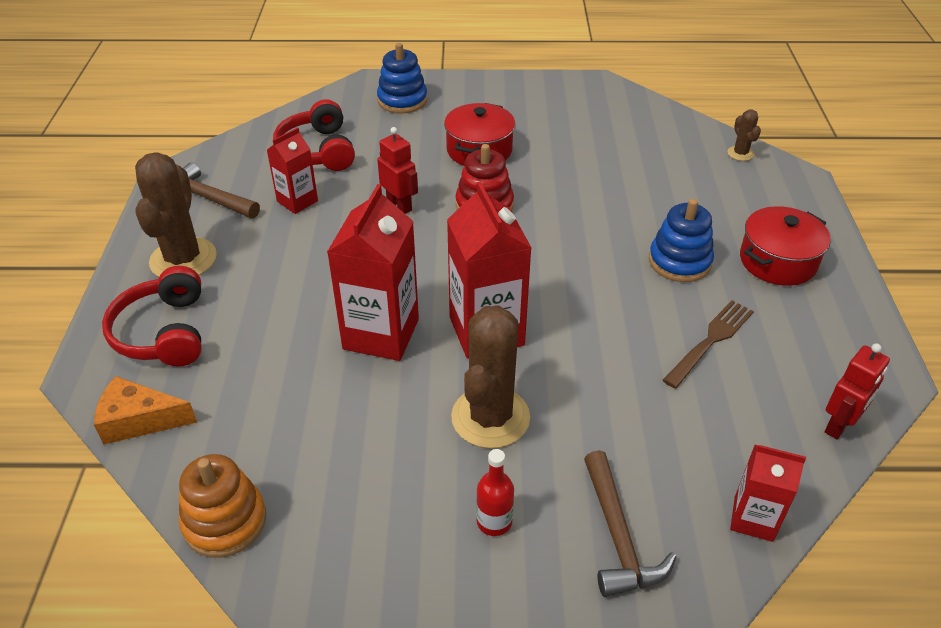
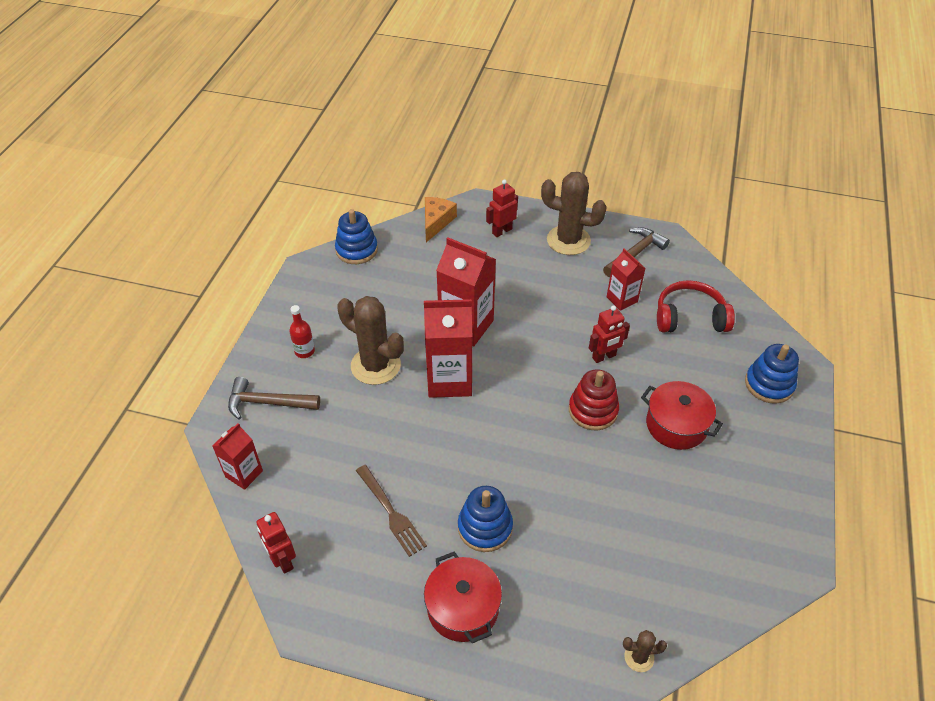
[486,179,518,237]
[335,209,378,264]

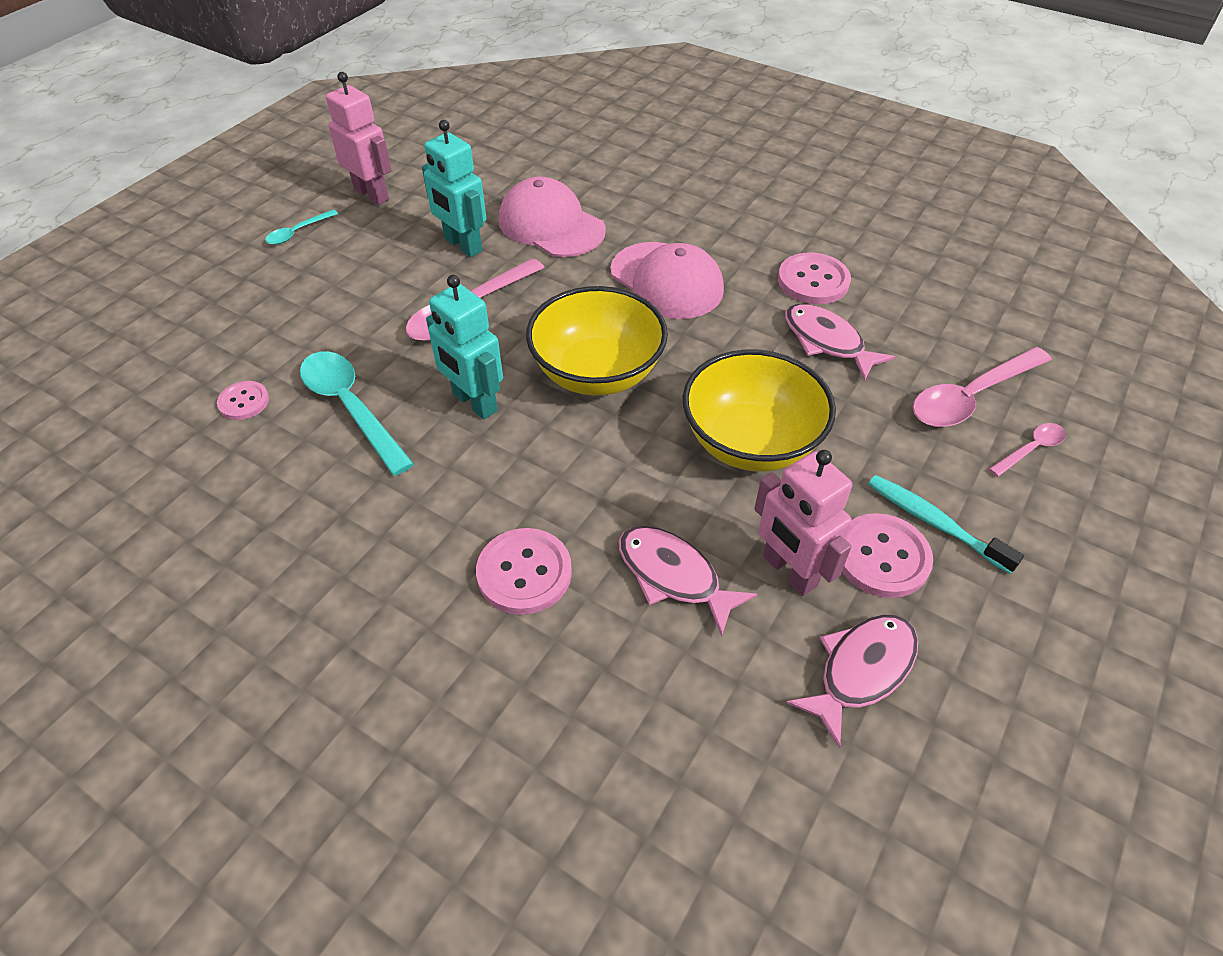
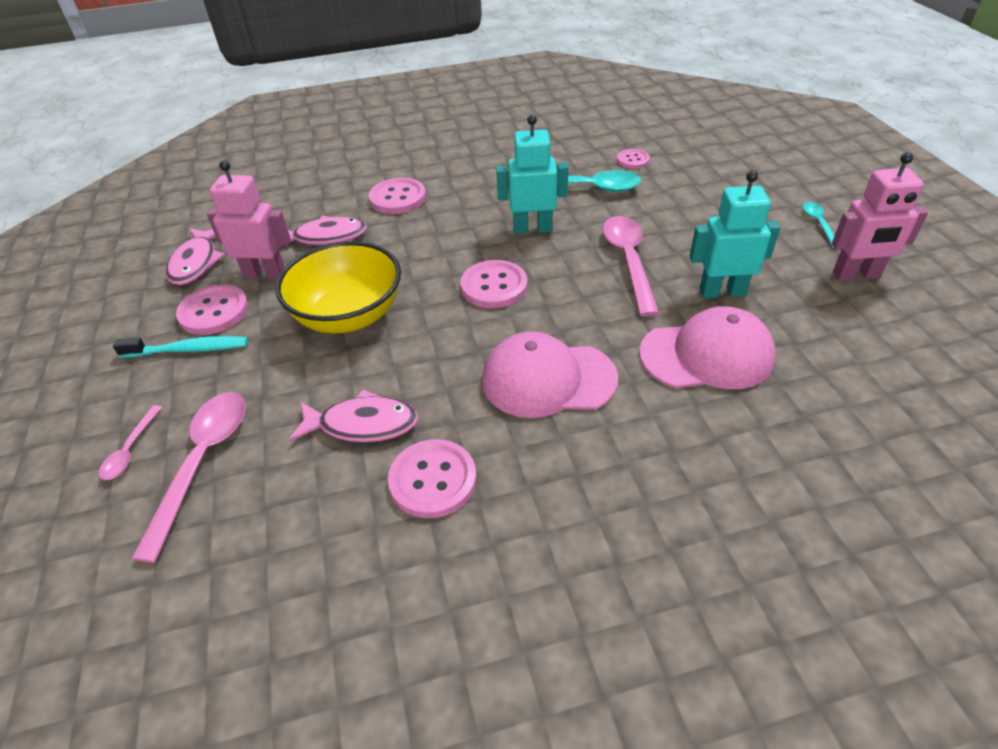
[460,260,527,308]

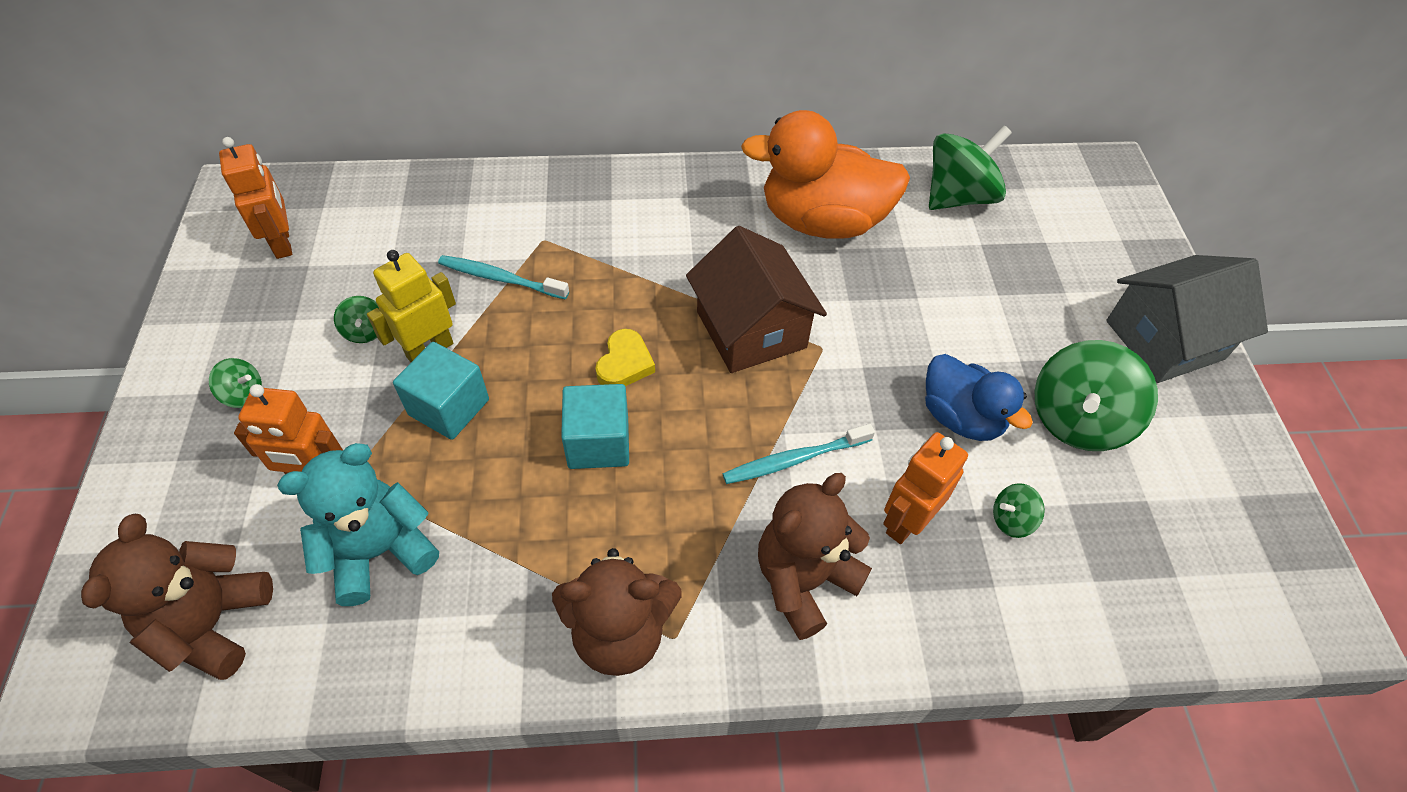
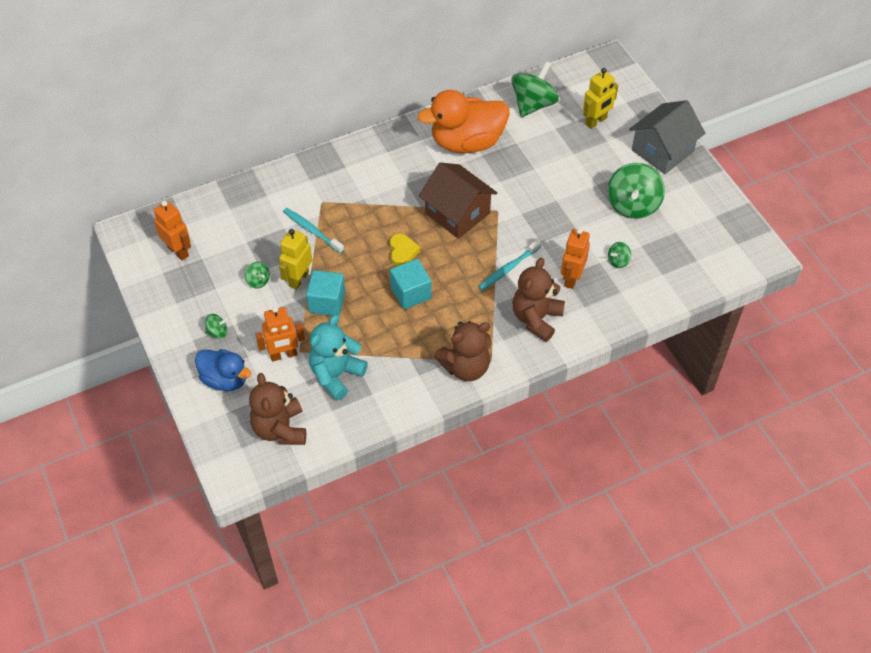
[583,68,618,129]
[195,349,251,391]
[283,208,344,253]

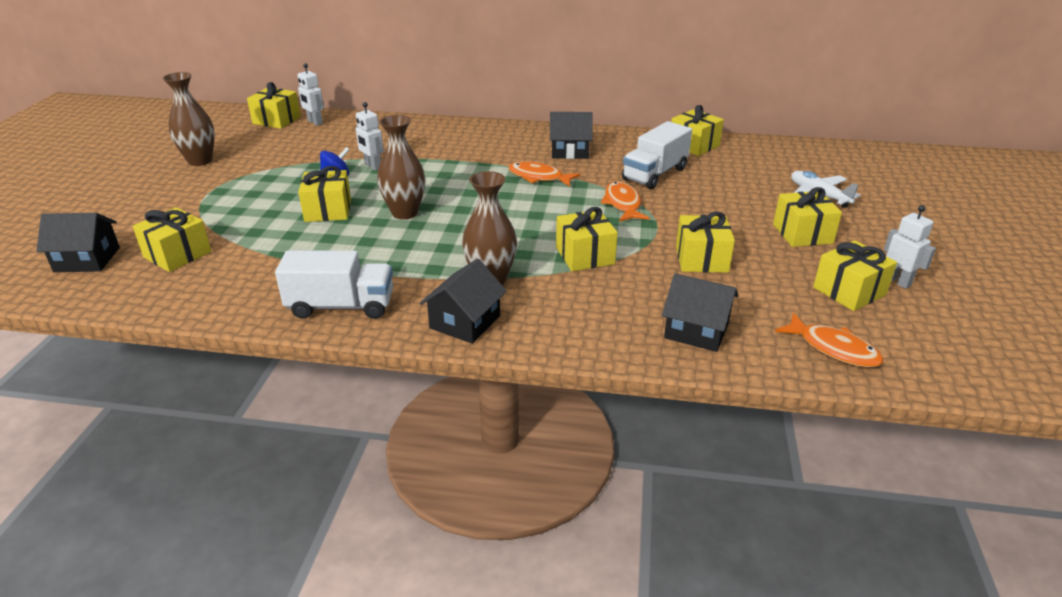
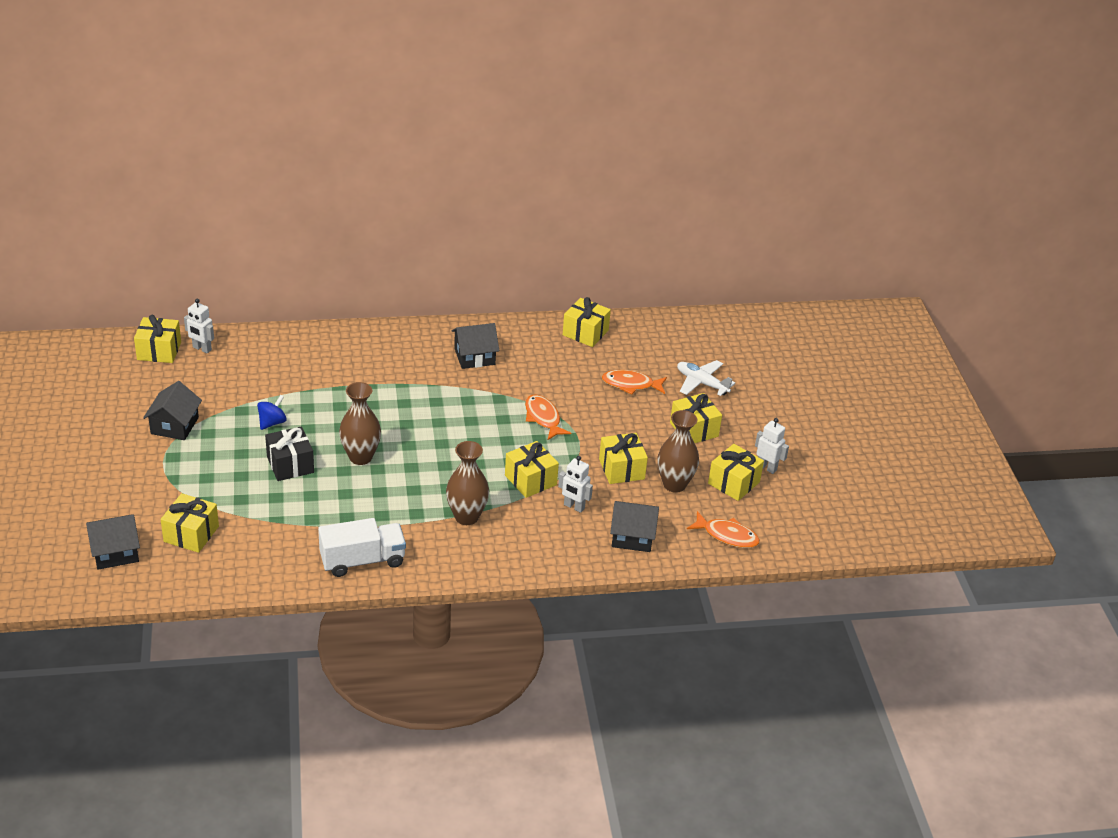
[622,121,692,189] (first image)
[658,410,699,493]
[558,456,593,513]
[143,381,202,440]
[602,370,667,395]
[265,426,314,481]

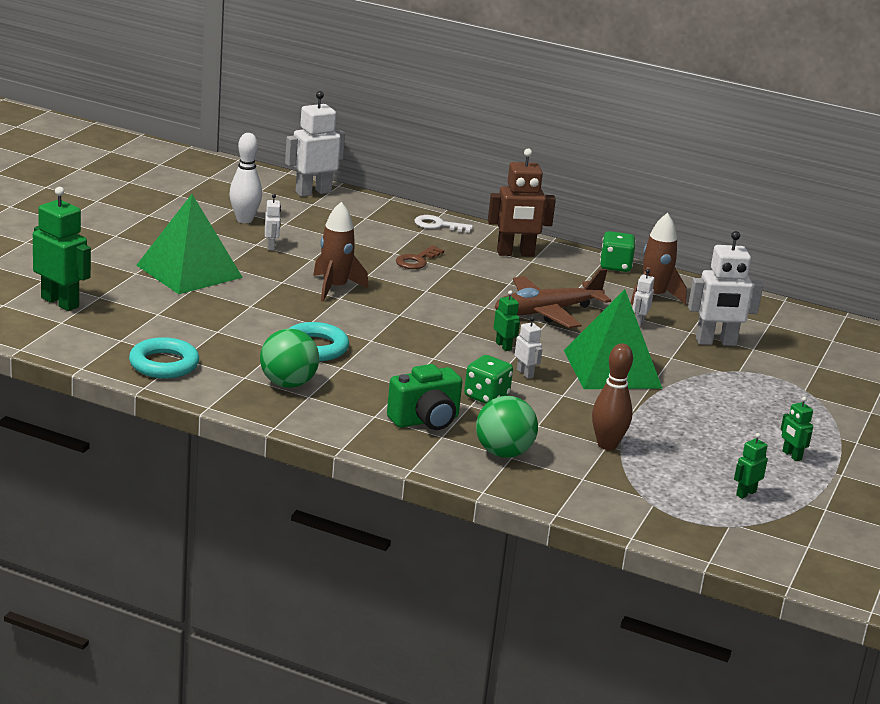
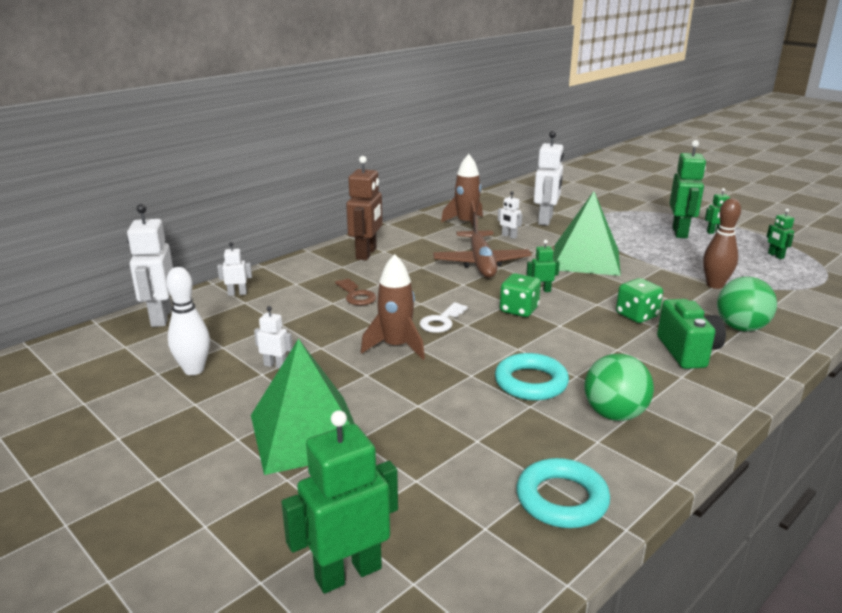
[670,140,706,238]
[420,302,468,333]
[217,242,252,296]
[500,273,541,317]

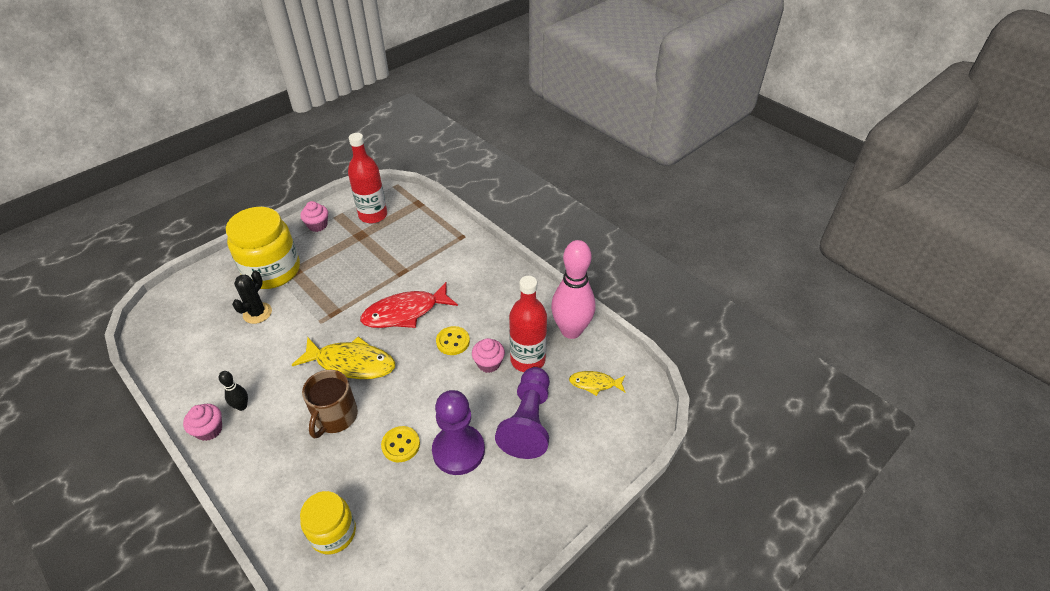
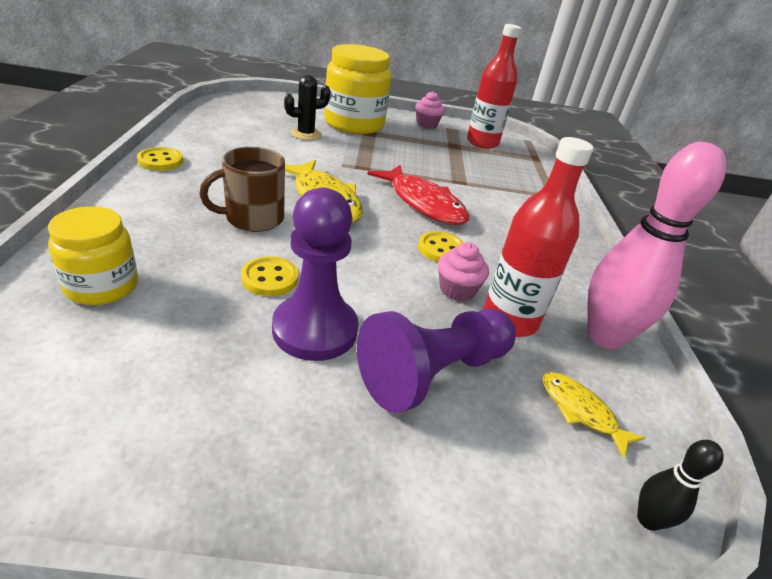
[637,440,723,531]
[137,147,183,171]
[367,165,469,225]

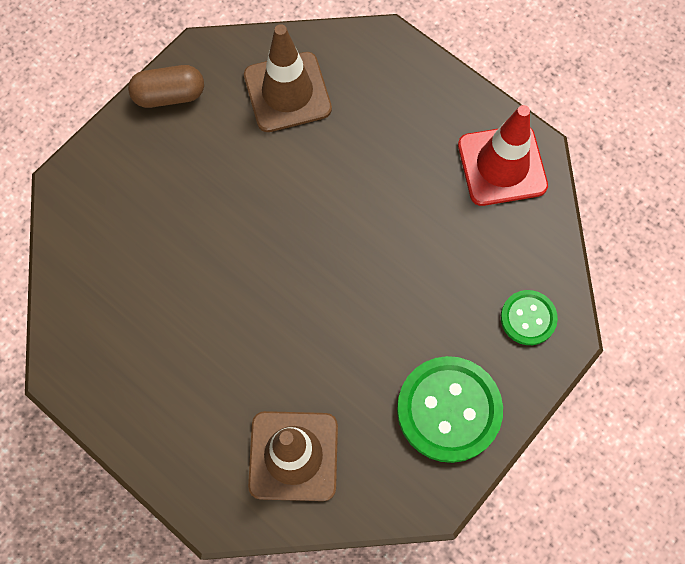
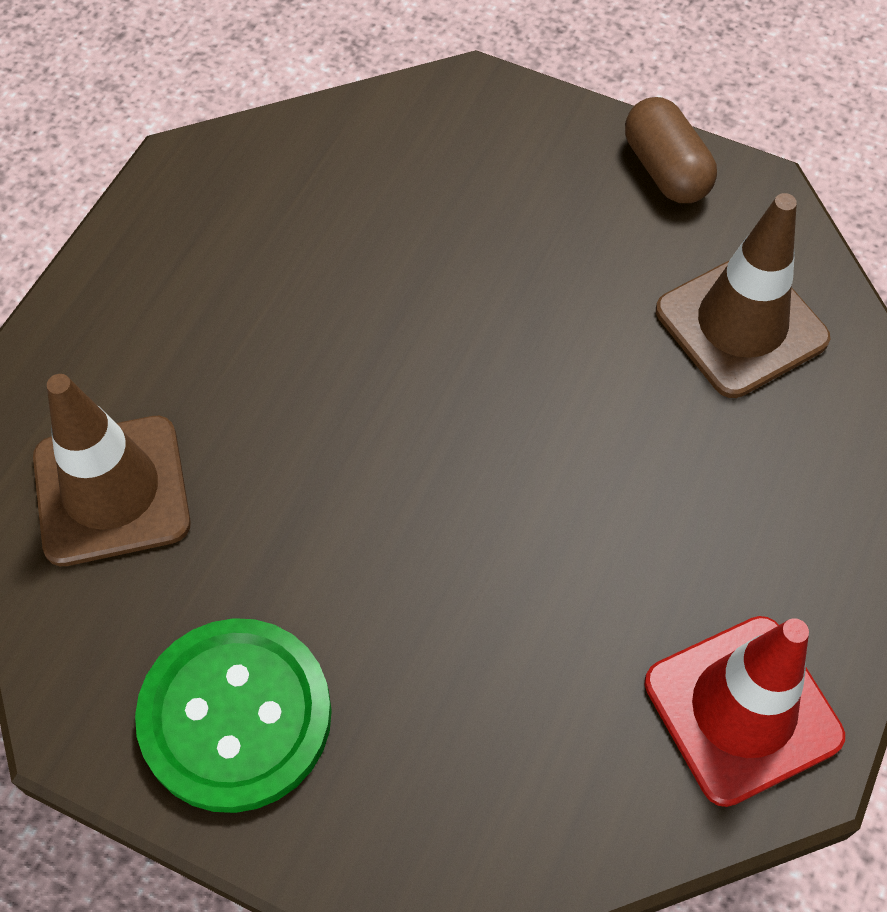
[501,290,558,345] (first image)

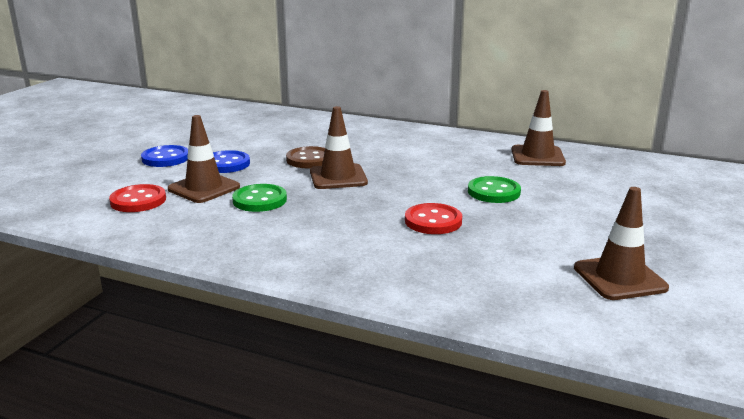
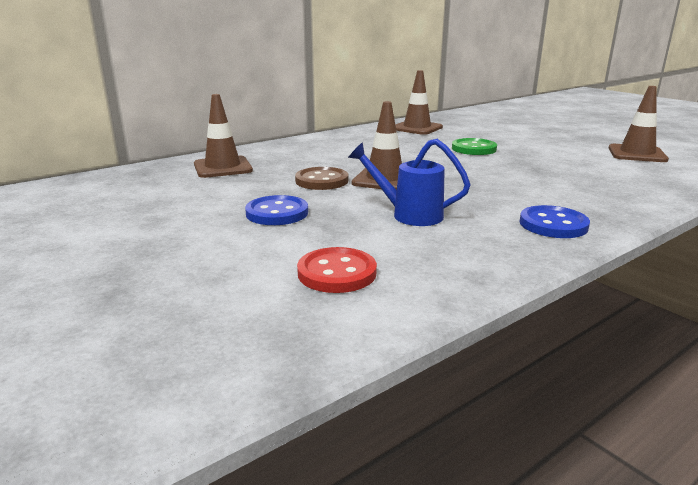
[405,203,462,234] (first image)
[519,205,590,238]
[194,94,253,178]
[348,139,471,226]

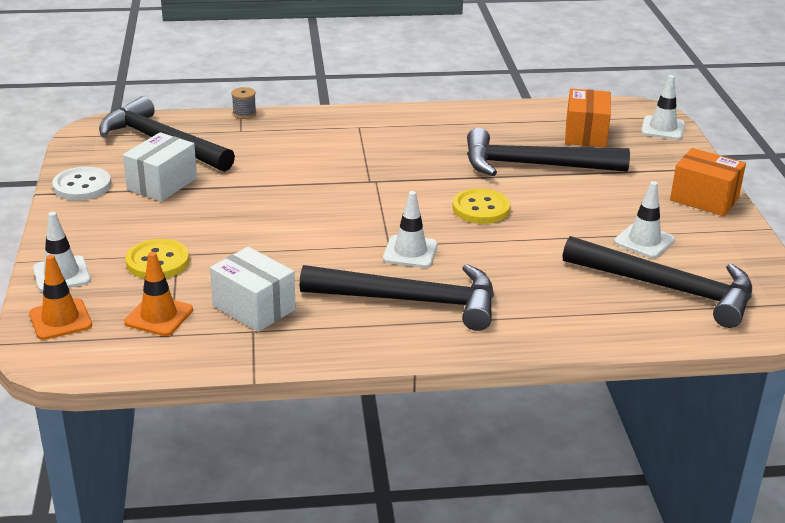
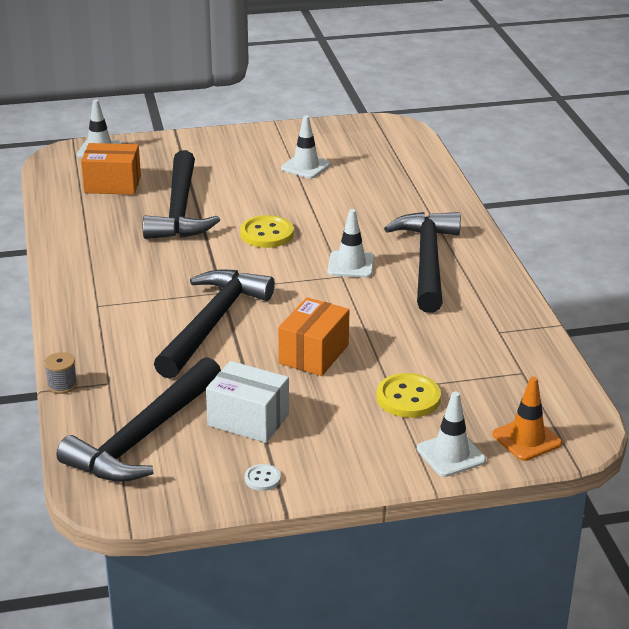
[124,252,193,336] (first image)
[210,247,296,332] (first image)
[154,270,275,379]
[278,297,349,376]
[245,464,281,491]

